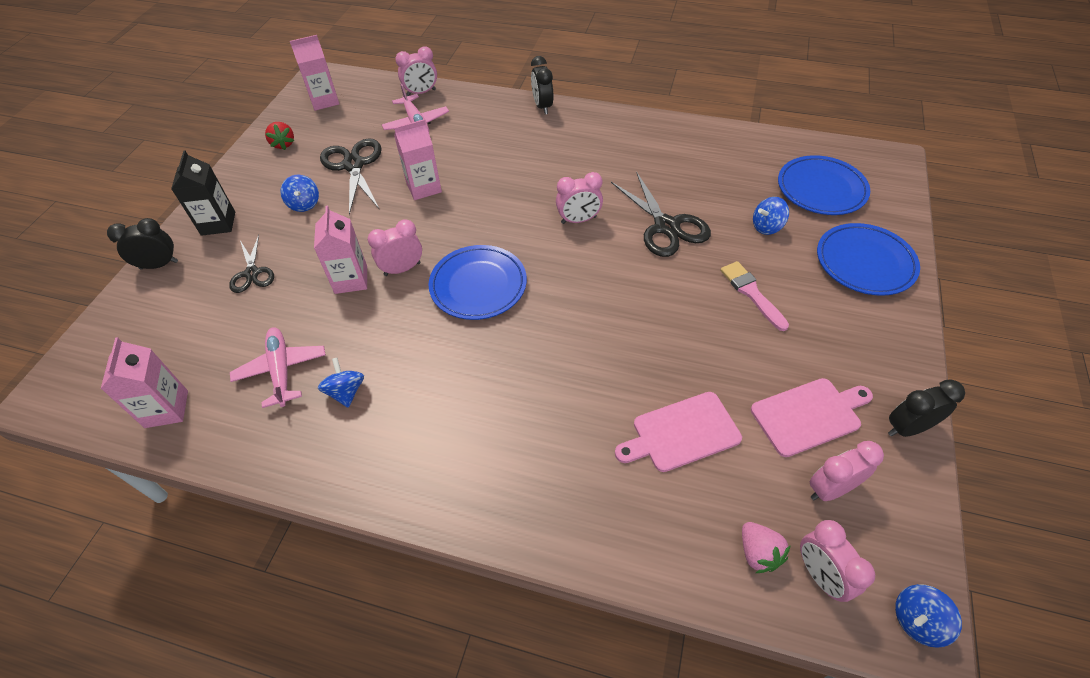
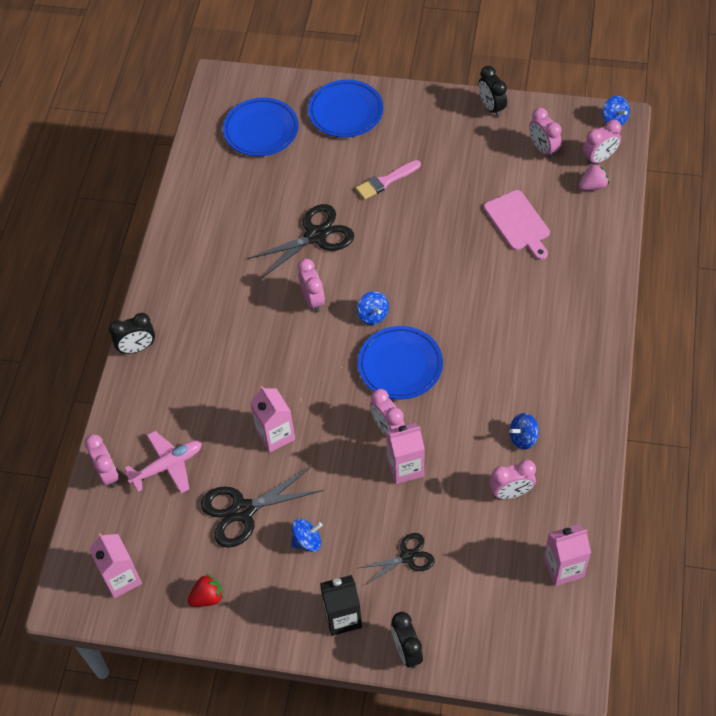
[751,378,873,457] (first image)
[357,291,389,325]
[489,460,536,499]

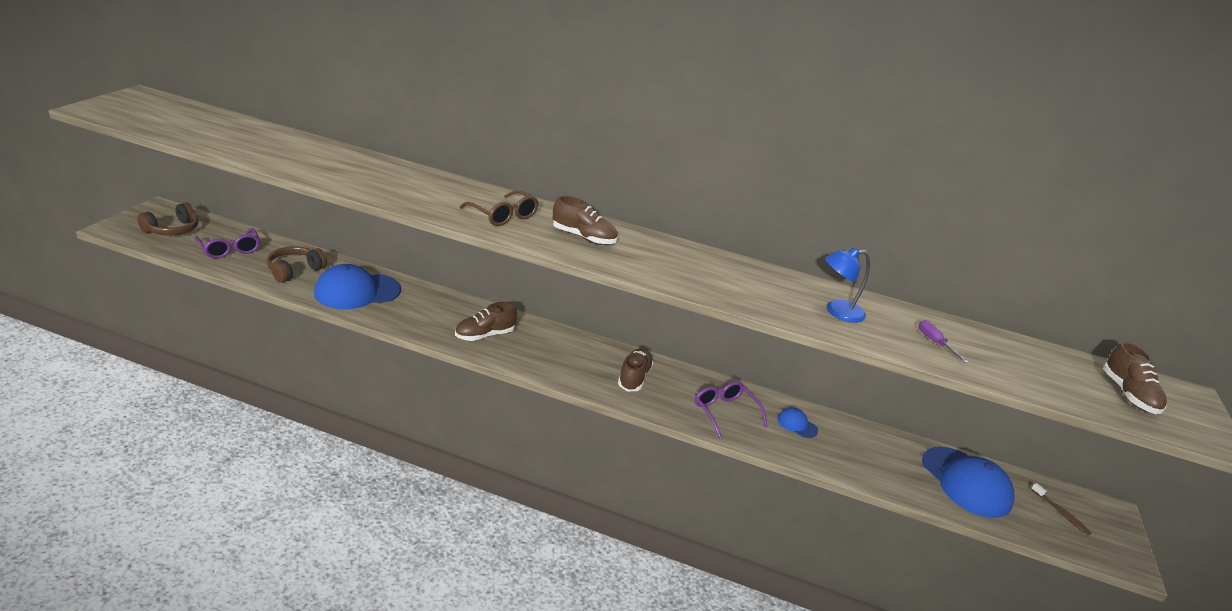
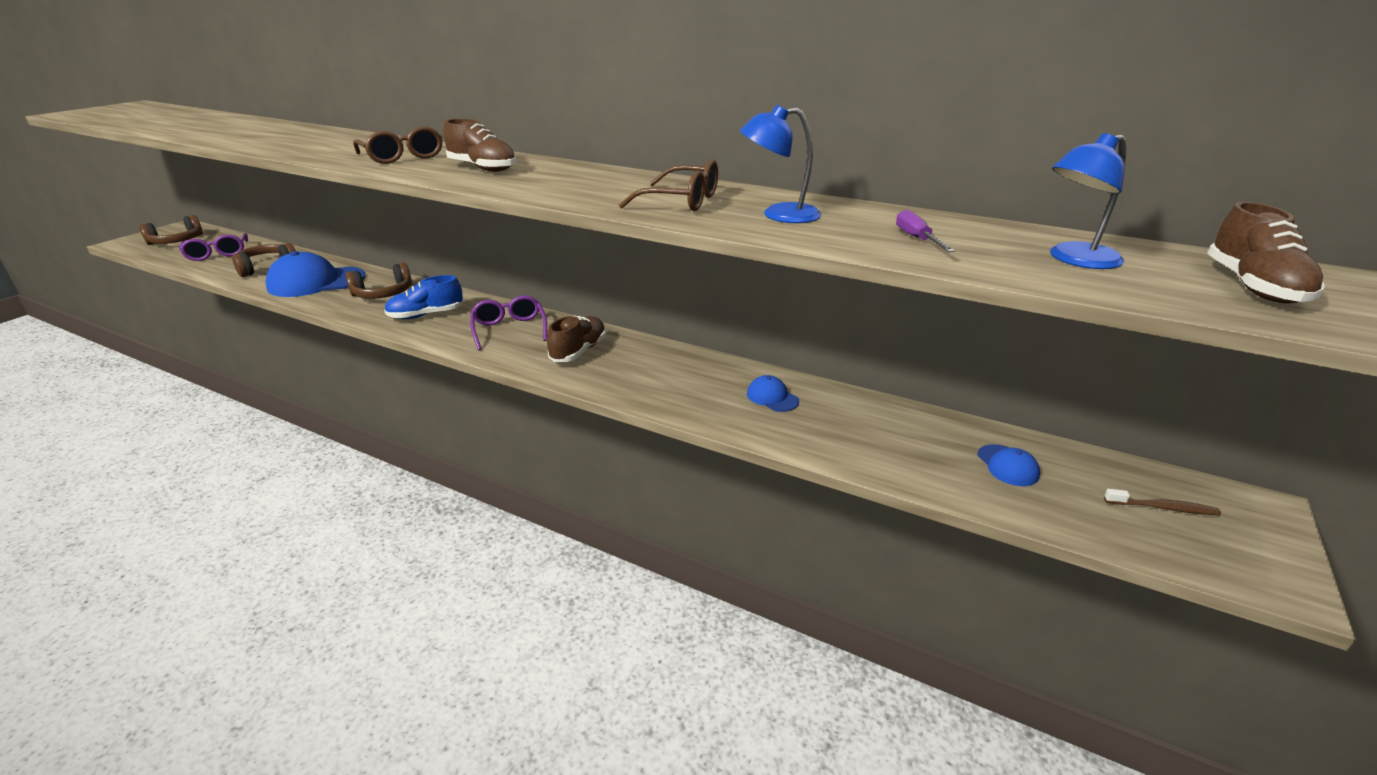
[345,262,412,299]
[619,159,718,211]
[1050,133,1126,269]
[470,295,547,350]
[384,275,463,319]
[1104,489,1221,515]
[978,444,1040,486]

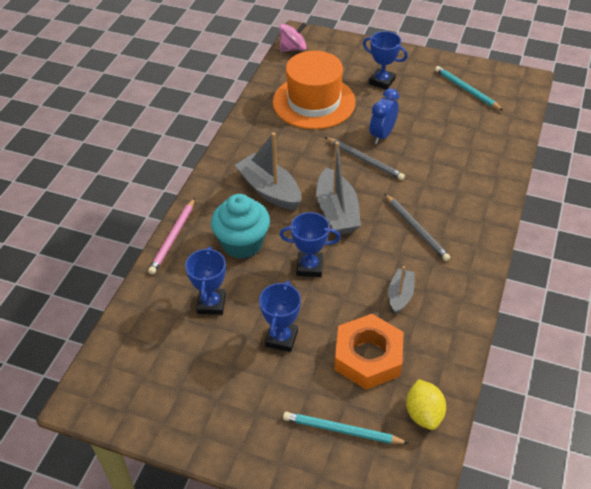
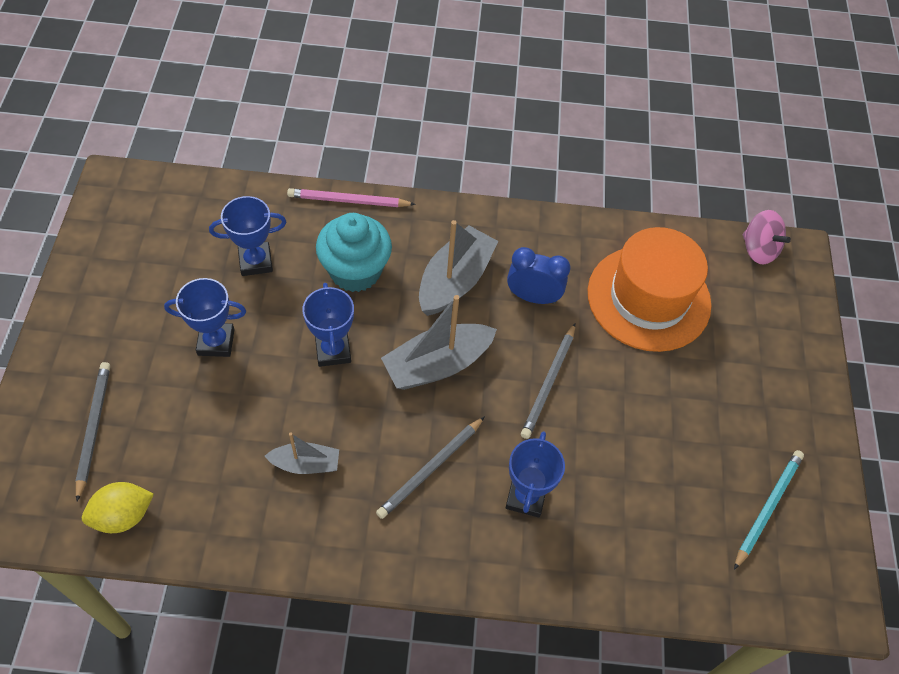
[334,314,404,389] (first image)
[505,431,565,518]
[507,247,570,304]
[75,362,110,502]

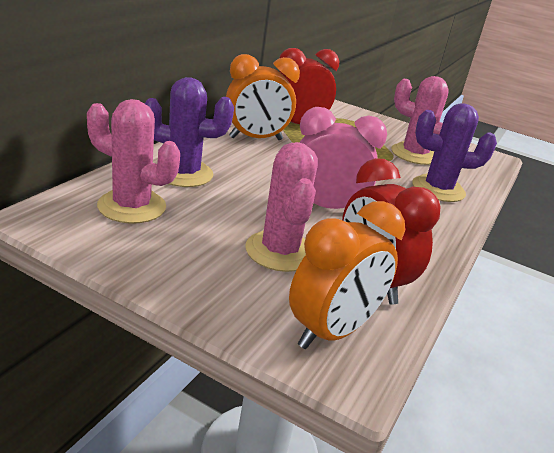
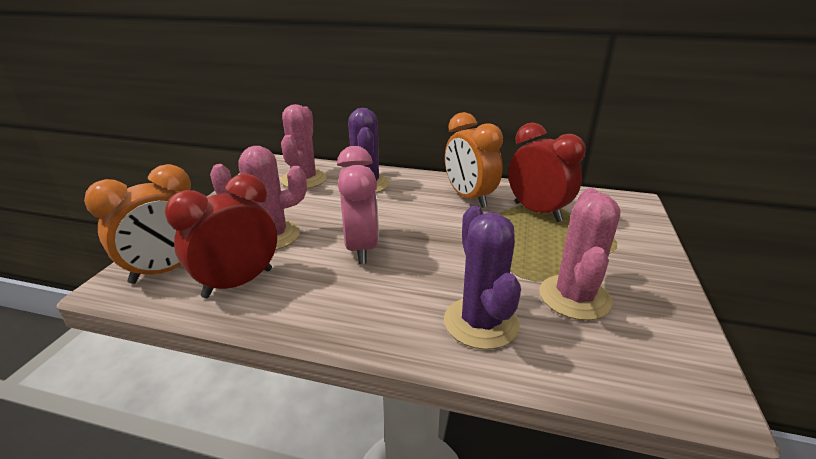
[84,164,191,284]

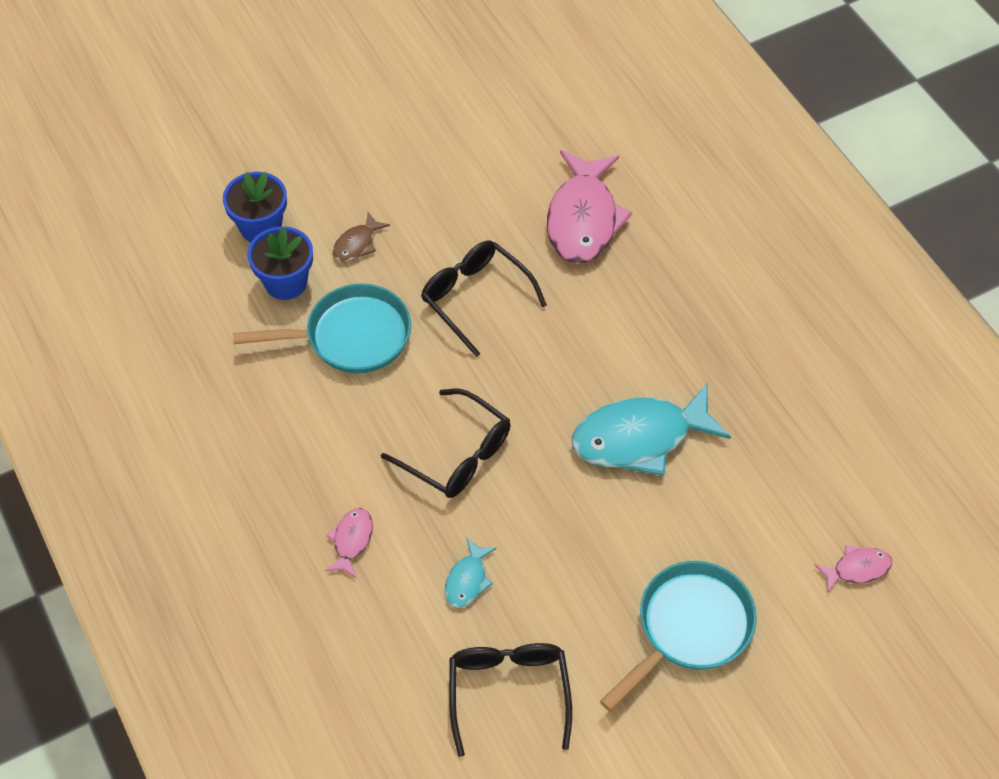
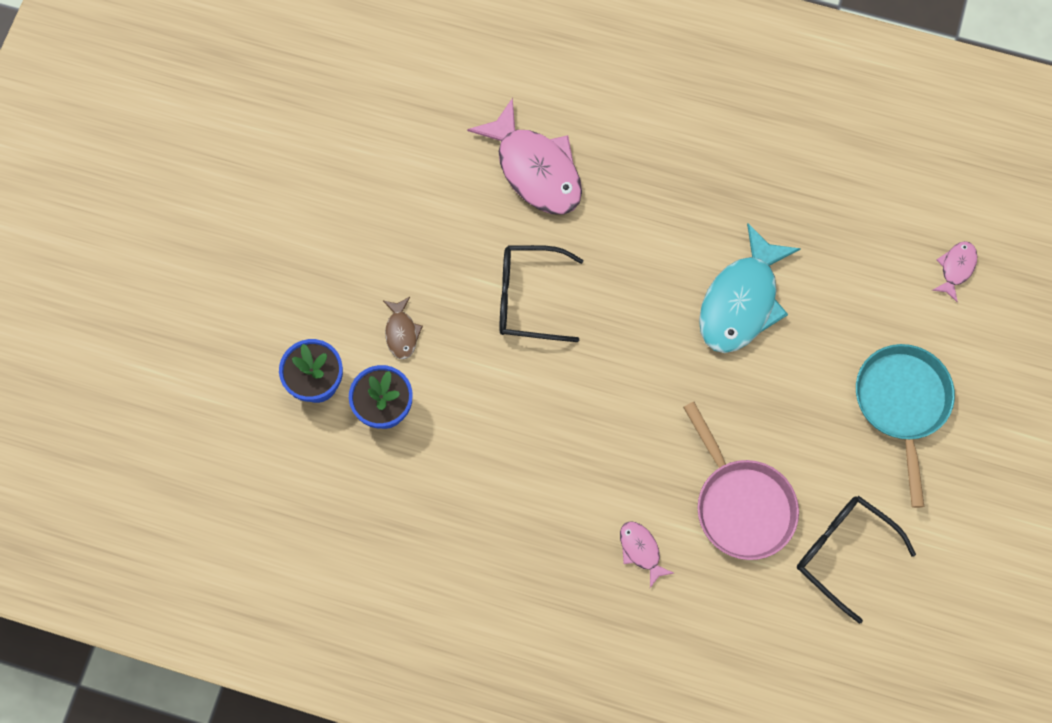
[233,283,411,374] (first image)
[381,389,511,498] (first image)
[683,402,799,560]

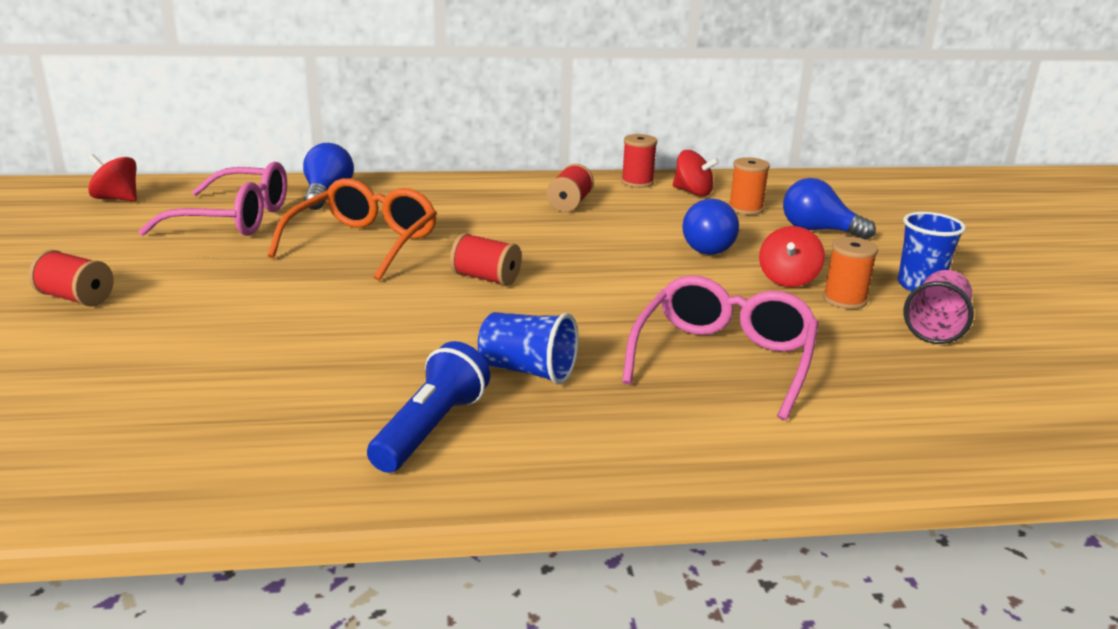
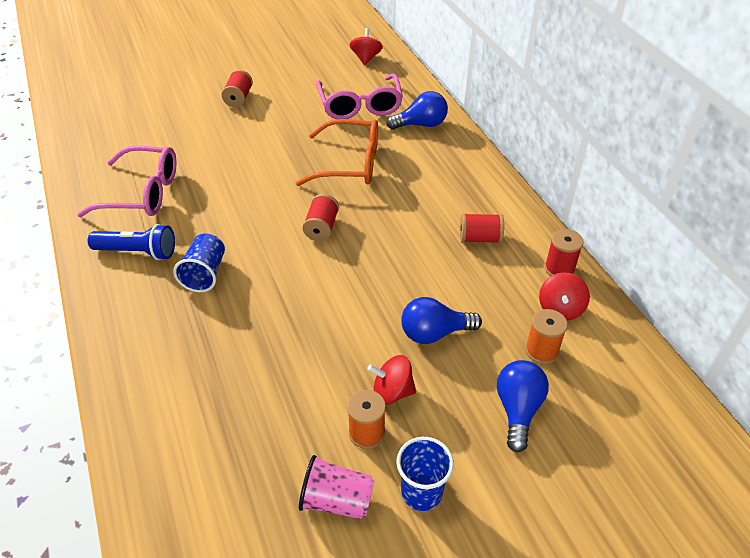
[77,146,176,217]

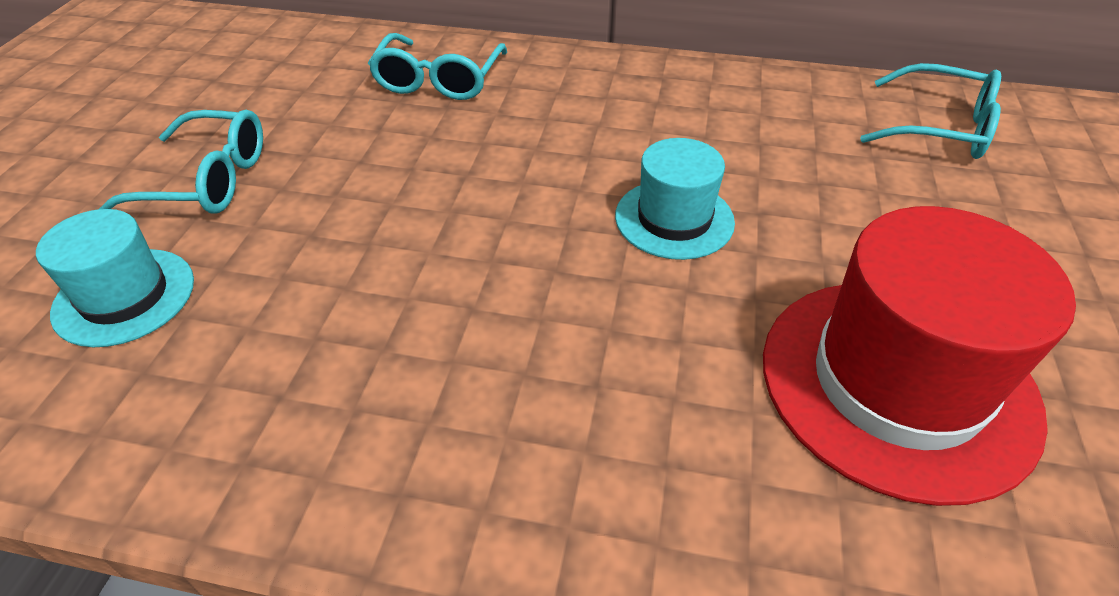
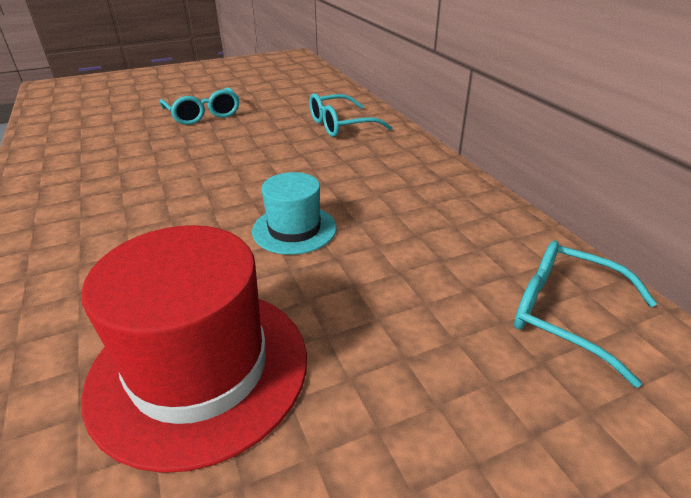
[36,209,194,347] (first image)
[514,241,657,388]

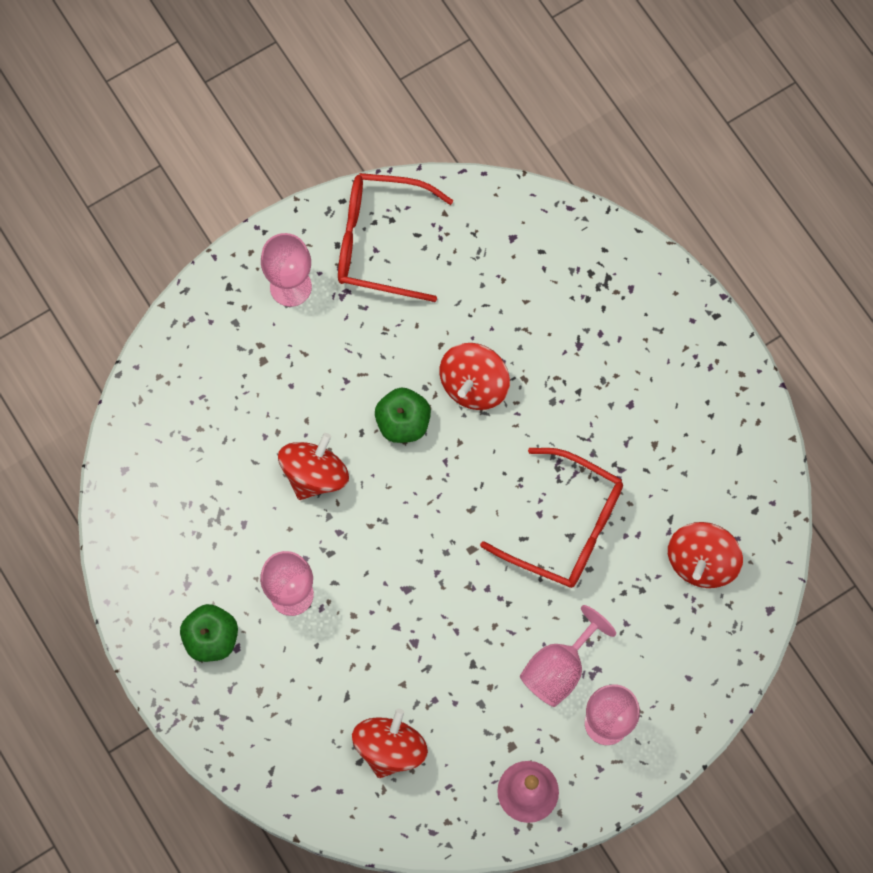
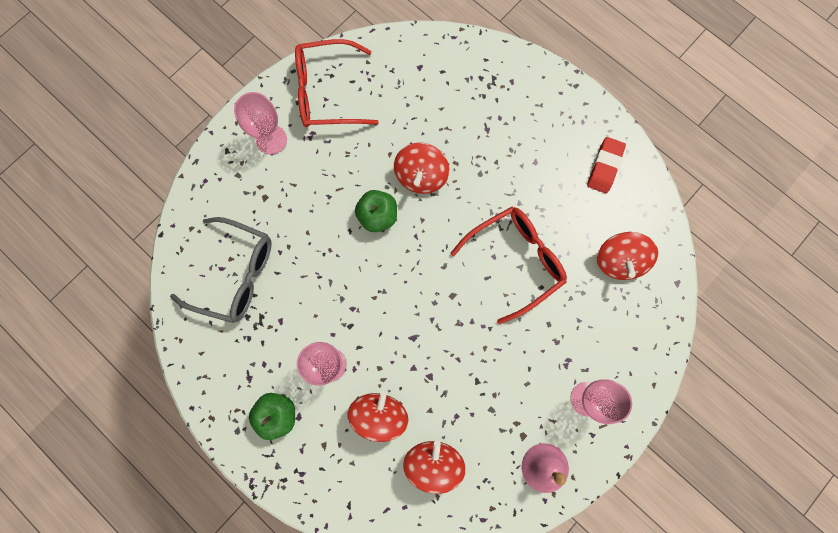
[520,605,616,707] (first image)
[170,217,272,323]
[587,137,626,193]
[347,391,409,442]
[451,207,567,324]

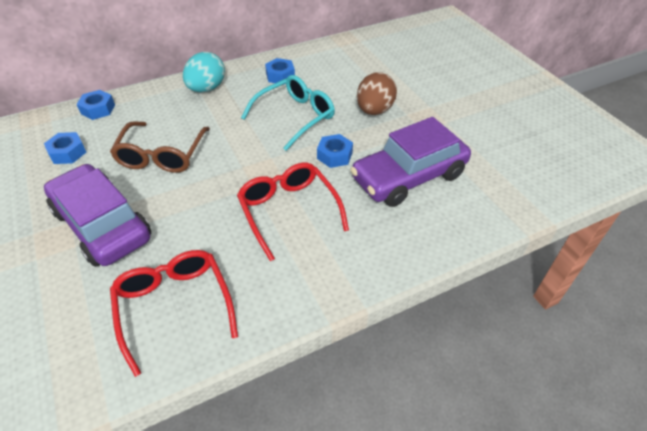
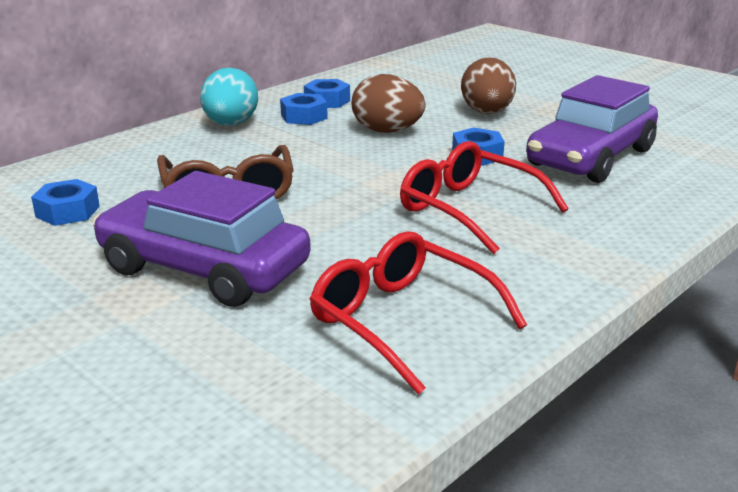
[280,93,328,125]
[352,74,426,133]

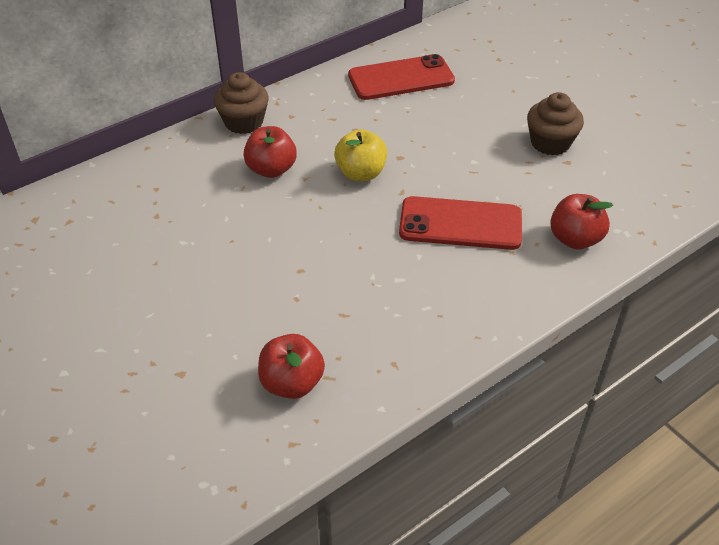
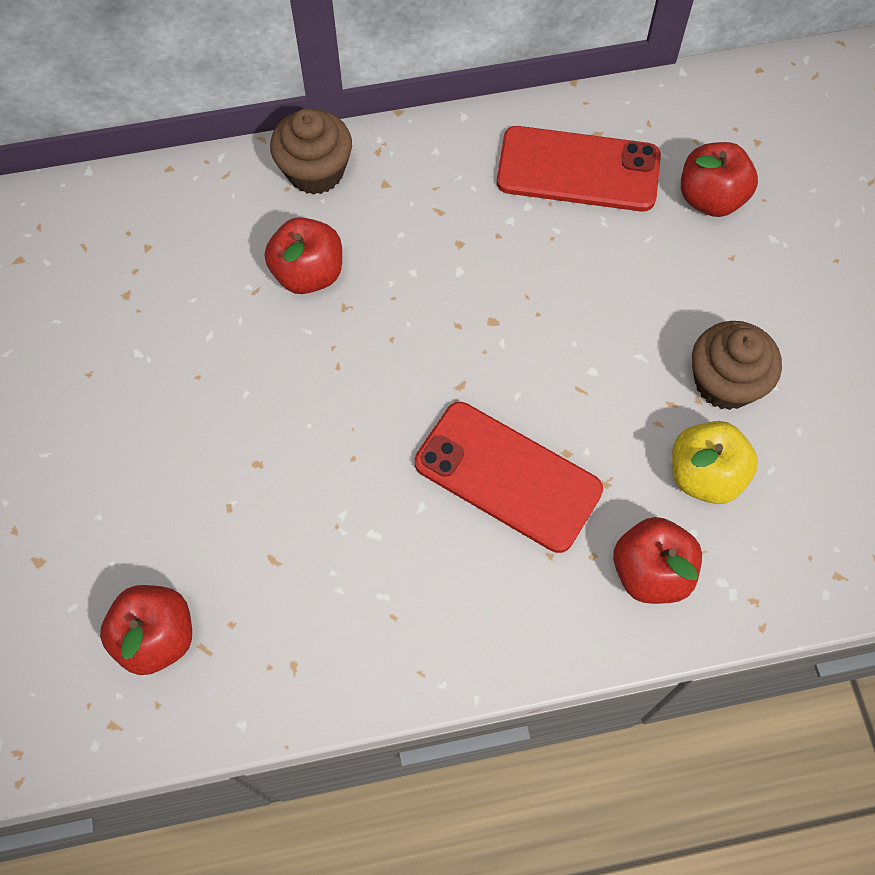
[681,142,758,217]
[672,421,758,504]

